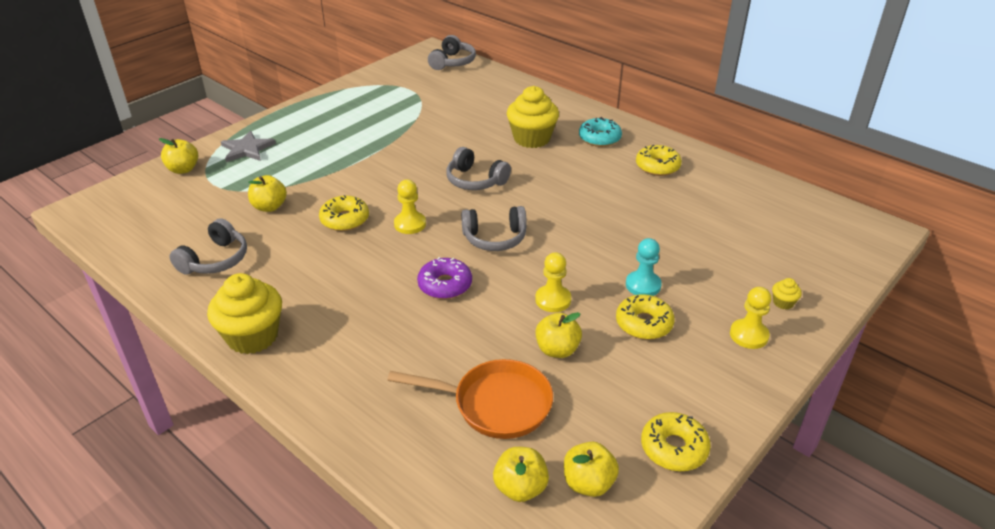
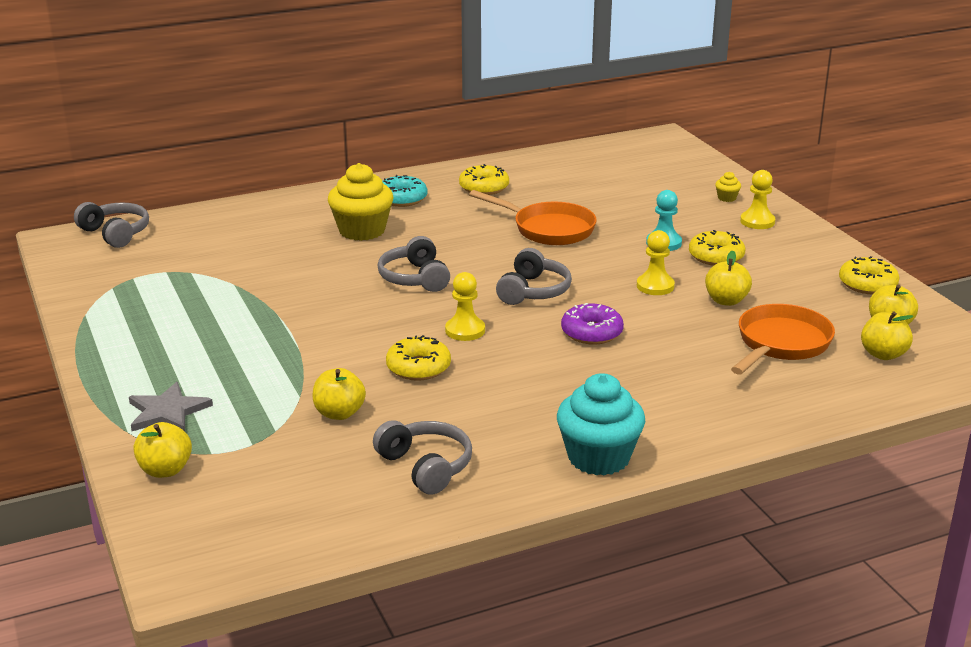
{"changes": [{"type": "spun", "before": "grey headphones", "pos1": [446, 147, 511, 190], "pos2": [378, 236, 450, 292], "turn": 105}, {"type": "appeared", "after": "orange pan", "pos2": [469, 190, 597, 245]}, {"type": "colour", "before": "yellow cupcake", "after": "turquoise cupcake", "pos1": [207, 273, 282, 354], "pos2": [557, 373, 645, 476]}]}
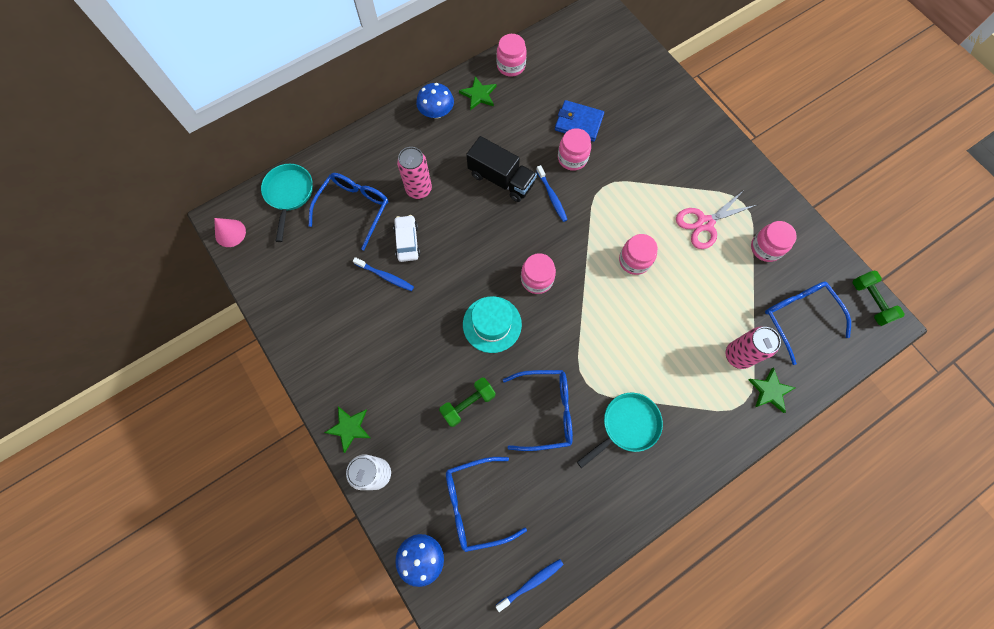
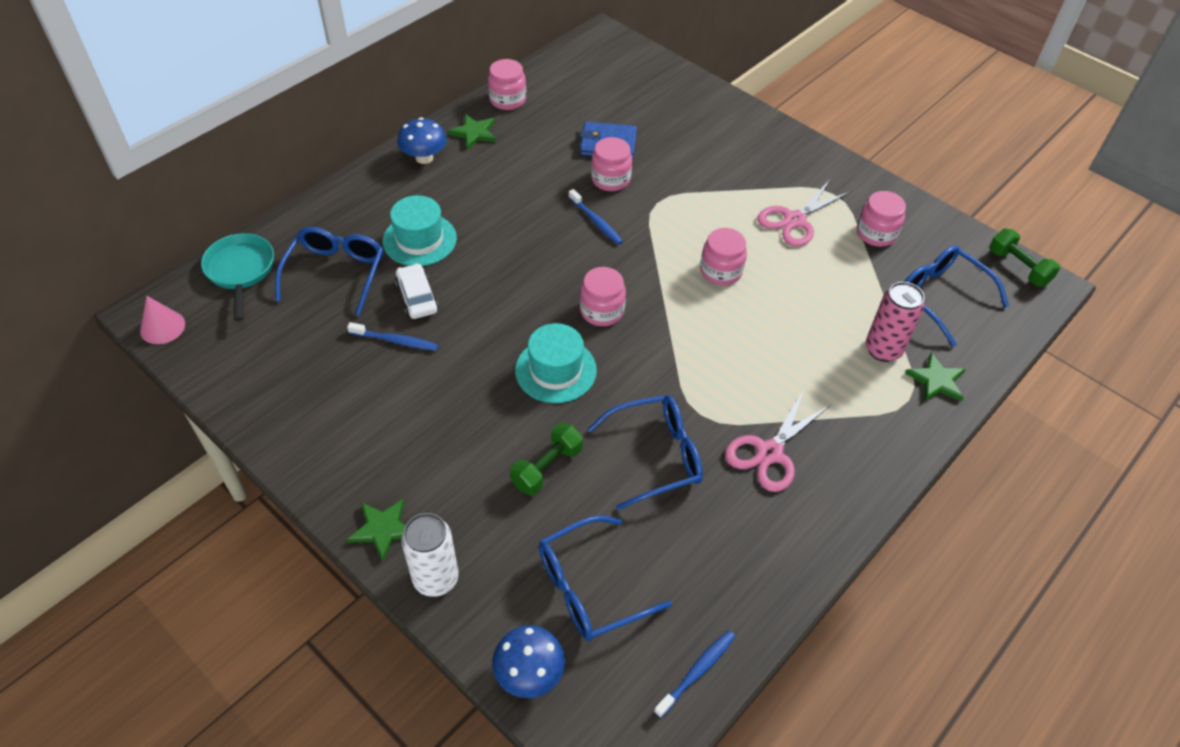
{"changes": [{"type": "exchanged", "before": "pink can", "after": "turquoise hat", "pos1": [397, 147, 432, 199], "pos2": [383, 195, 457, 266]}, {"type": "exchanged", "before": "turquoise pan", "after": "pink scissors", "pos1": [577, 393, 663, 468], "pos2": [725, 390, 831, 492]}, {"type": "missing", "before": "black truck", "pos1": [466, 136, 537, 202]}]}
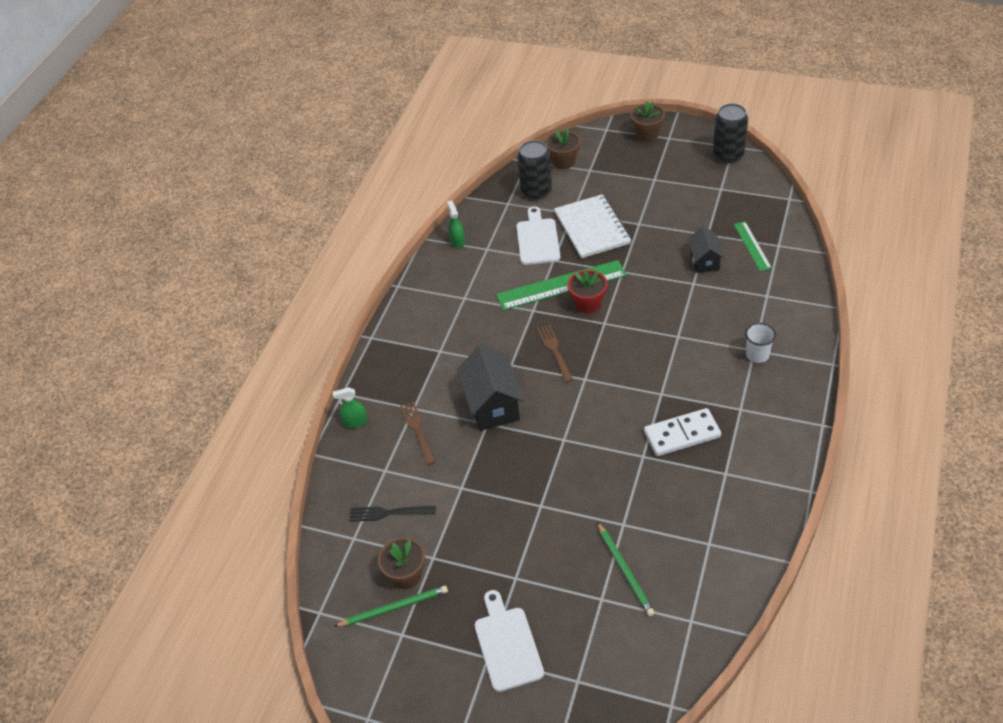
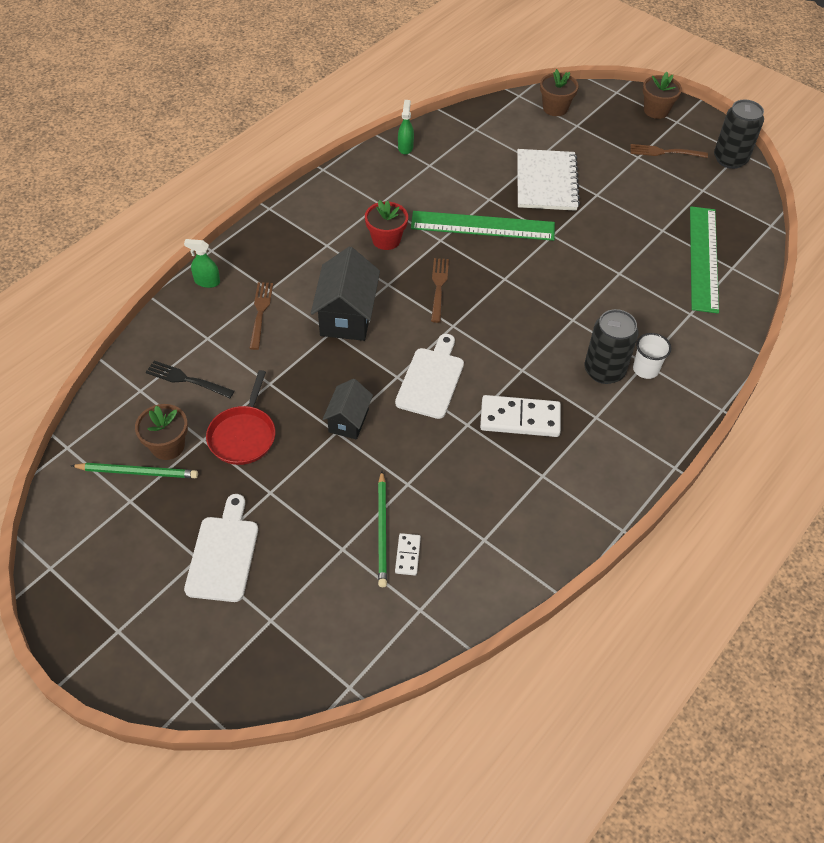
{"changes": [{"type": "appeared", "after": "red pan", "pos2": [206, 370, 275, 465]}, {"type": "relocated", "before": "black house", "pos1": [688, 226, 724, 273], "pos2": [323, 379, 373, 440]}, {"type": "relocated", "before": "red flower pot", "pos1": [568, 270, 607, 313], "pos2": [365, 200, 408, 250]}, {"type": "relocated", "before": "white cutting board", "pos1": [516, 206, 560, 265], "pos2": [395, 334, 464, 419]}, {"type": "appeared", "after": "white domino", "pos2": [395, 533, 421, 575]}, {"type": "relocated", "before": "black can", "pos1": [517, 140, 552, 200], "pos2": [585, 309, 638, 384]}, {"type": "appeared", "after": "brown fork", "pos2": [630, 144, 708, 158]}, {"type": "size", "before": "green ruler", "pos1": [734, 222, 772, 271], "pos2": [690, 206, 719, 314], "scale": 1.82}]}
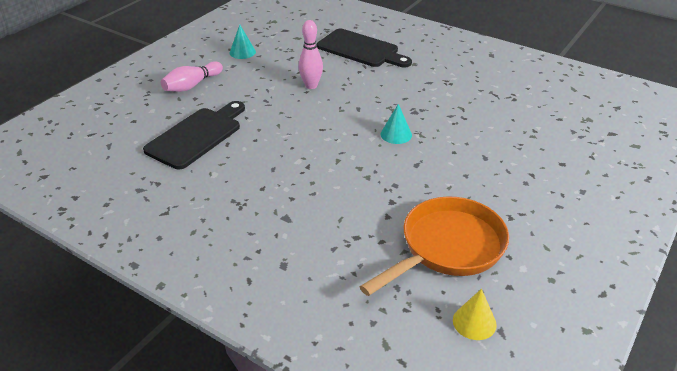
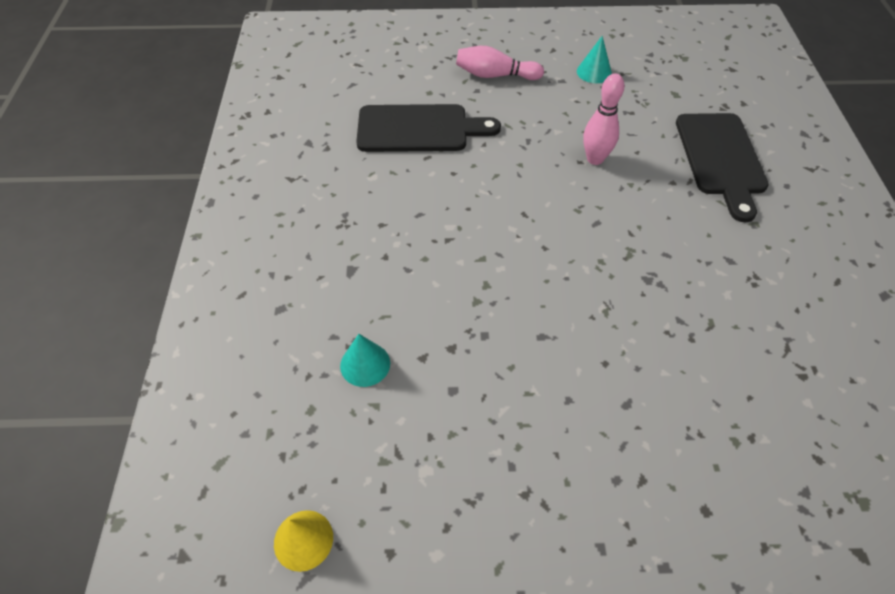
{"changes": [{"type": "relocated", "before": "turquoise cone", "pos1": [381, 104, 412, 144], "pos2": [340, 334, 390, 387]}, {"type": "missing", "before": "orange pan", "pos1": [360, 196, 509, 296]}]}
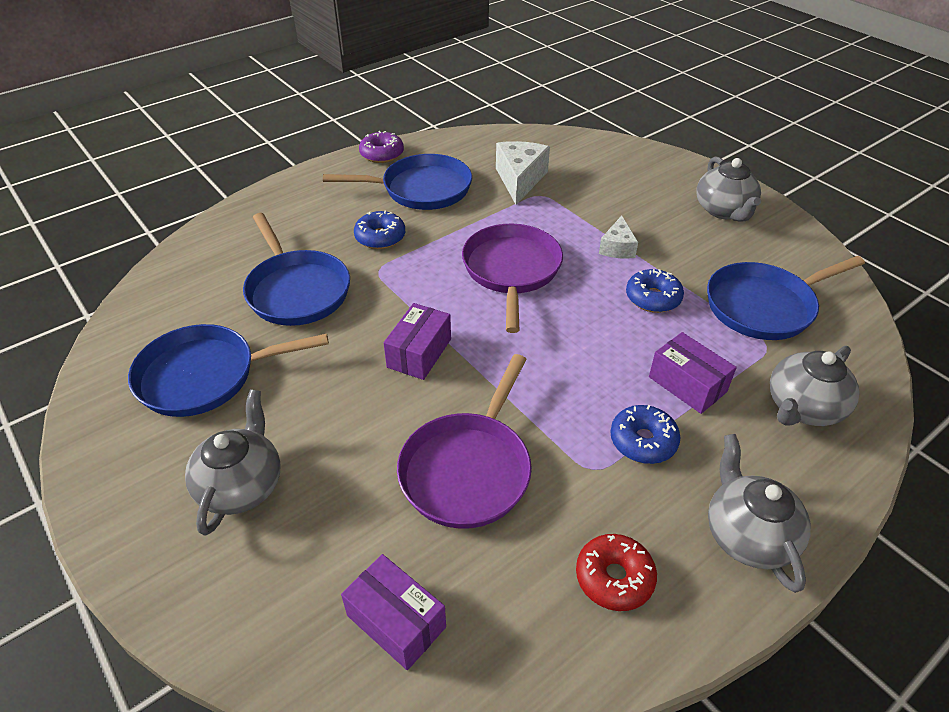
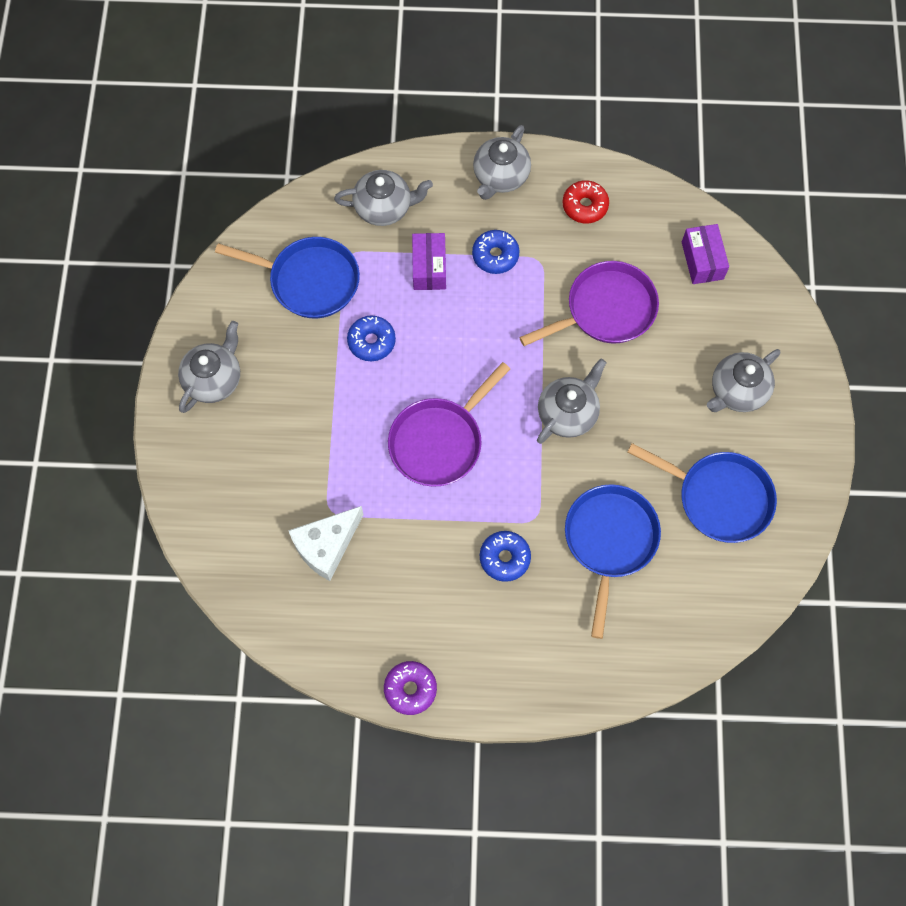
{"changes": [{"type": "exchanged", "before": "purple box", "after": "grey teapot", "pos1": [384, 303, 451, 380], "pos2": [537, 359, 607, 444]}, {"type": "missing", "before": "blue pan", "pos1": [323, 154, 472, 210]}, {"type": "missing", "before": "white cheese", "pos1": [599, 215, 638, 259]}]}
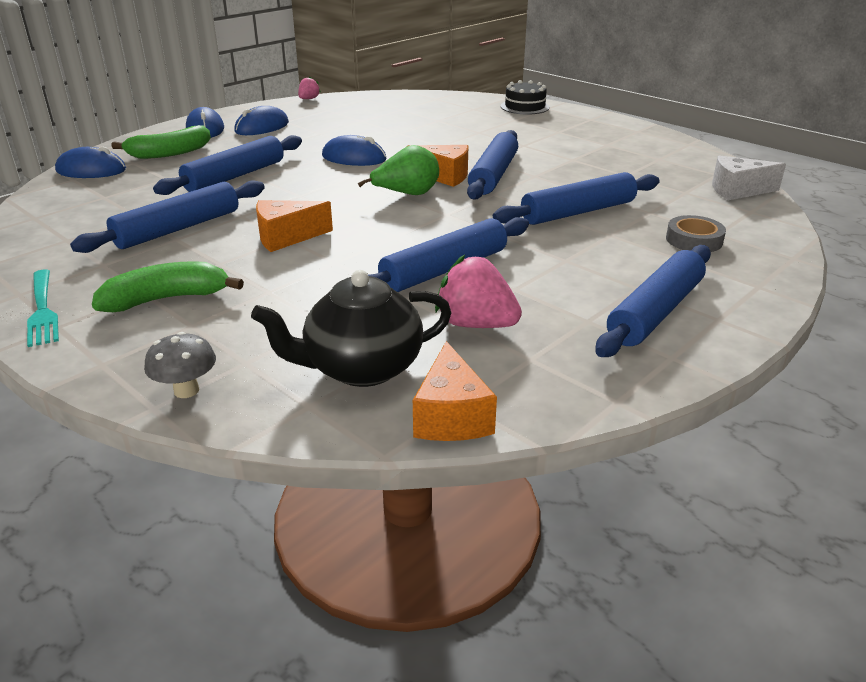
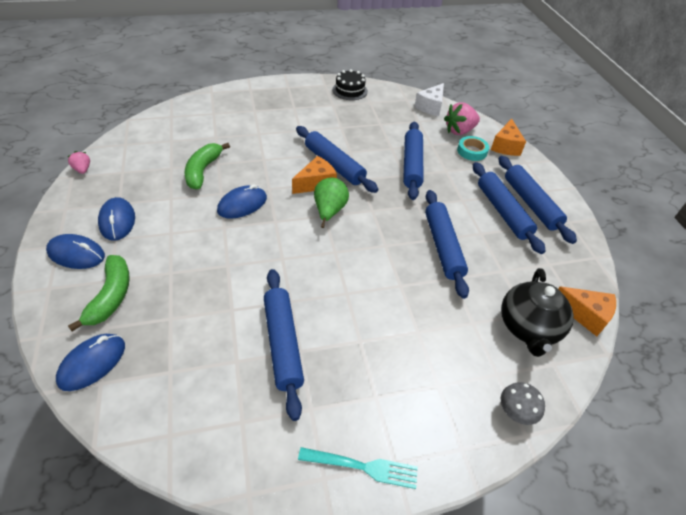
{"changes": [{"type": "relocated", "before": "green banana", "pos1": [92, 261, 244, 312], "pos2": [185, 143, 230, 189]}, {"type": "relocated", "before": "black cake", "pos1": [501, 80, 550, 115], "pos2": [332, 69, 368, 100]}, {"type": "relocated", "before": "pink strawberry", "pos1": [435, 255, 522, 328], "pos2": [444, 102, 480, 135]}, {"type": "colour", "before": "grey tape", "after": "turquoise tape", "pos1": [666, 215, 726, 252], "pos2": [457, 136, 489, 161]}, {"type": "relocated", "before": "blue rolling pin", "pos1": [153, 135, 302, 195], "pos2": [473, 162, 545, 254]}, {"type": "relocated", "before": "orange cheese", "pos1": [256, 200, 333, 252], "pos2": [491, 118, 526, 156]}]}
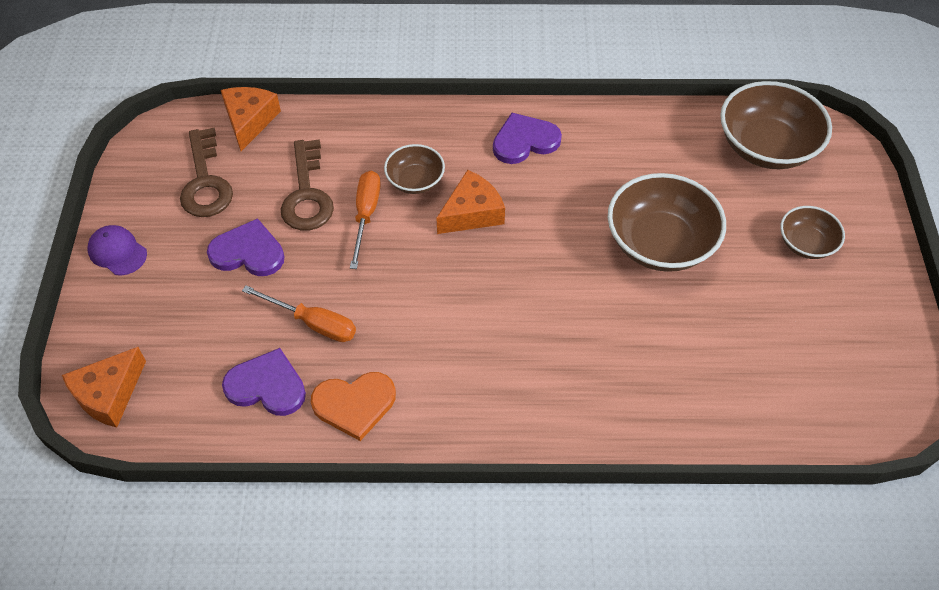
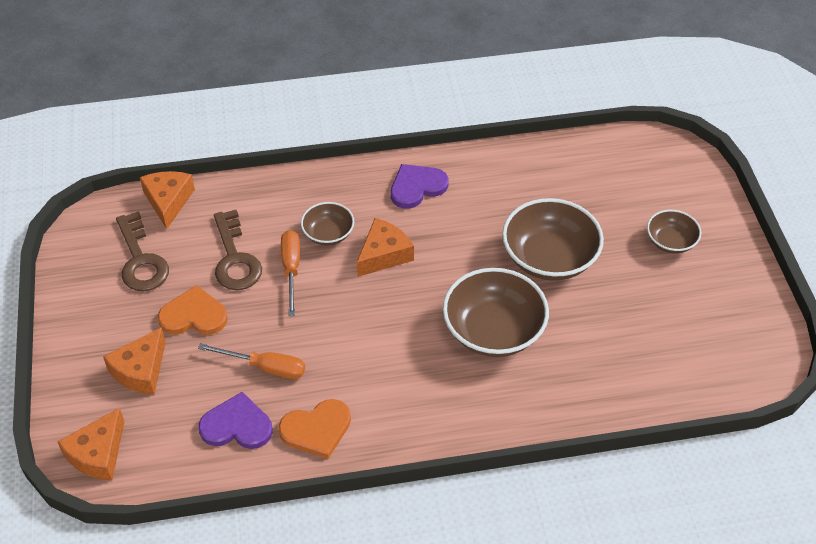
{"changes": [{"type": "appeared", "after": "orange cheese", "pos2": [103, 327, 166, 395]}, {"type": "colour", "before": "purple heart", "after": "orange heart", "pos1": [207, 218, 284, 276], "pos2": [158, 285, 228, 335]}, {"type": "relocated", "before": "brown bowl", "pos1": [720, 81, 832, 169], "pos2": [443, 268, 549, 357]}, {"type": "missing", "before": "purple cap", "pos1": [87, 225, 147, 276]}]}
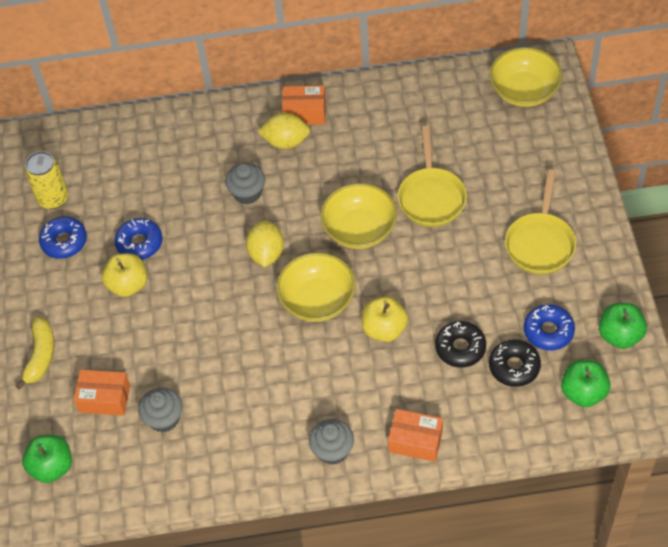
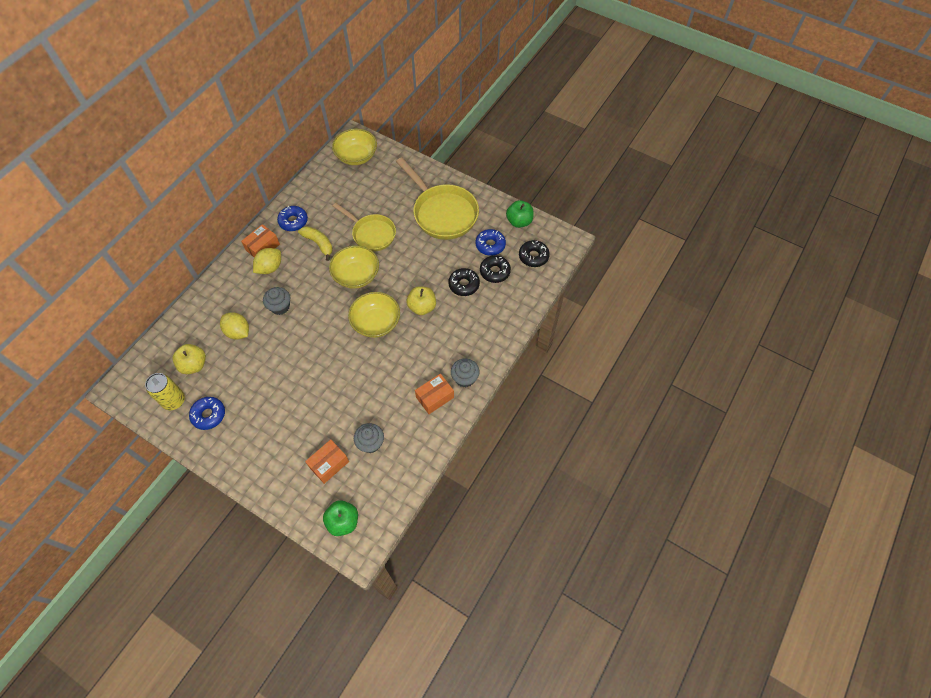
{"changes": [{"type": "relocated", "before": "yellow apple", "pos1": [102, 253, 147, 297], "pos2": [172, 344, 206, 374]}, {"type": "relocated", "before": "yellow lemon", "pos1": [246, 220, 284, 267], "pos2": [220, 312, 249, 340]}, {"type": "relocated", "before": "blue donut", "pos1": [114, 218, 163, 260], "pos2": [277, 206, 308, 231]}, {"type": "relocated", "before": "yellow banana", "pos1": [15, 317, 54, 389], "pos2": [298, 226, 333, 261]}, {"type": "size", "before": "yellow pan", "pos1": [505, 169, 576, 275], "pos2": [396, 157, 479, 240], "scale": 1.52}, {"type": "relocated", "before": "orange box", "pos1": [388, 409, 443, 462], "pos2": [415, 374, 454, 414]}, {"type": "exchanged", "before": "green apple", "after": "black donut", "pos1": [561, 360, 611, 407], "pos2": [519, 240, 550, 267]}]}
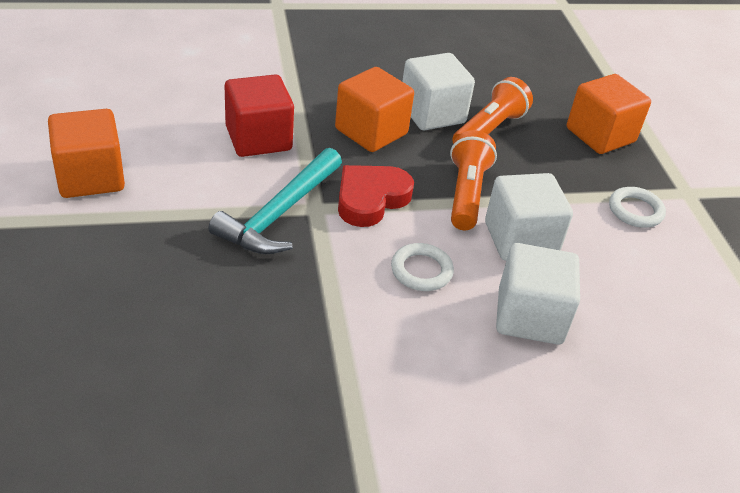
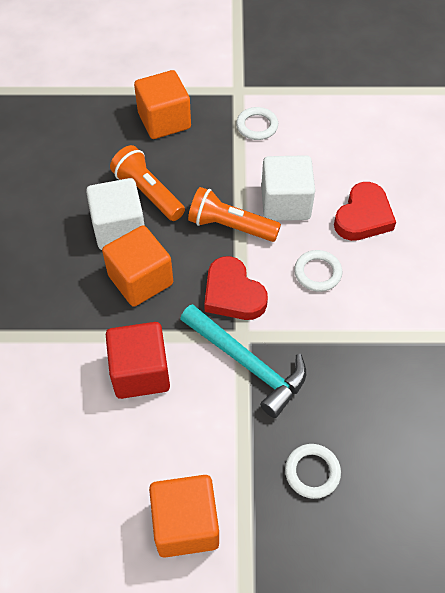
{"changes": [{"type": "appeared", "after": "white ring", "pos2": [285, 444, 341, 499]}, {"type": "exchanged", "before": "white cube", "after": "red heart", "pos1": [496, 243, 580, 345], "pos2": [334, 182, 396, 241]}]}
